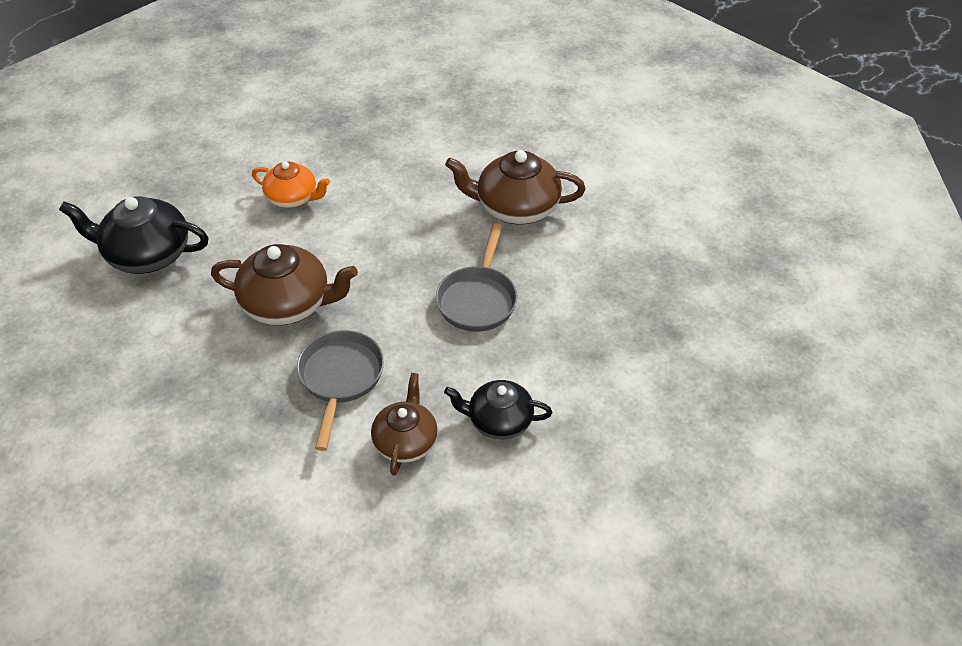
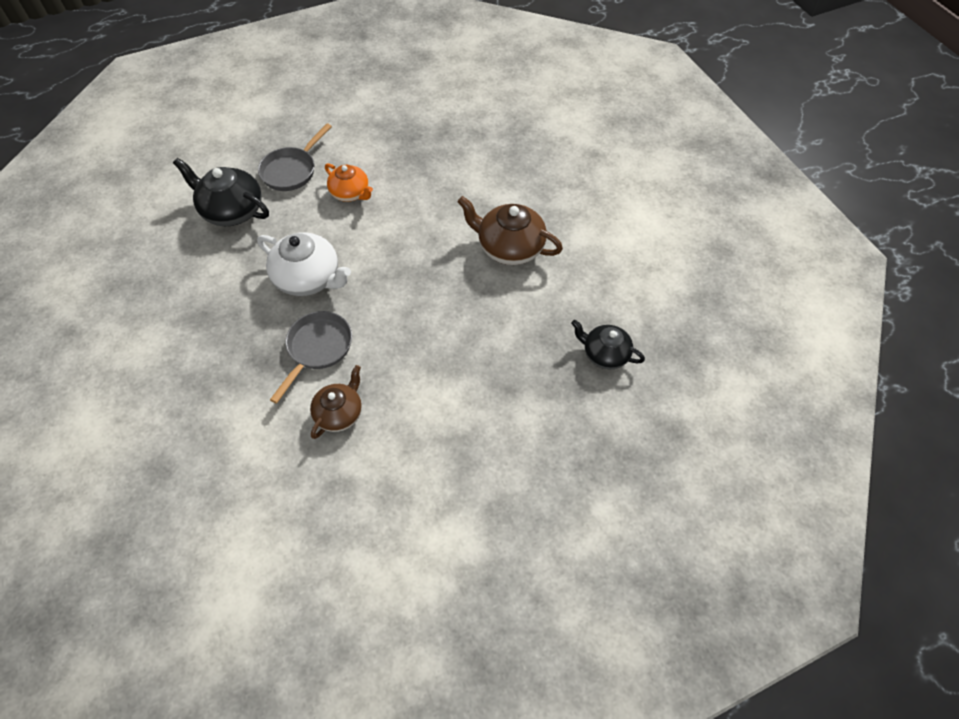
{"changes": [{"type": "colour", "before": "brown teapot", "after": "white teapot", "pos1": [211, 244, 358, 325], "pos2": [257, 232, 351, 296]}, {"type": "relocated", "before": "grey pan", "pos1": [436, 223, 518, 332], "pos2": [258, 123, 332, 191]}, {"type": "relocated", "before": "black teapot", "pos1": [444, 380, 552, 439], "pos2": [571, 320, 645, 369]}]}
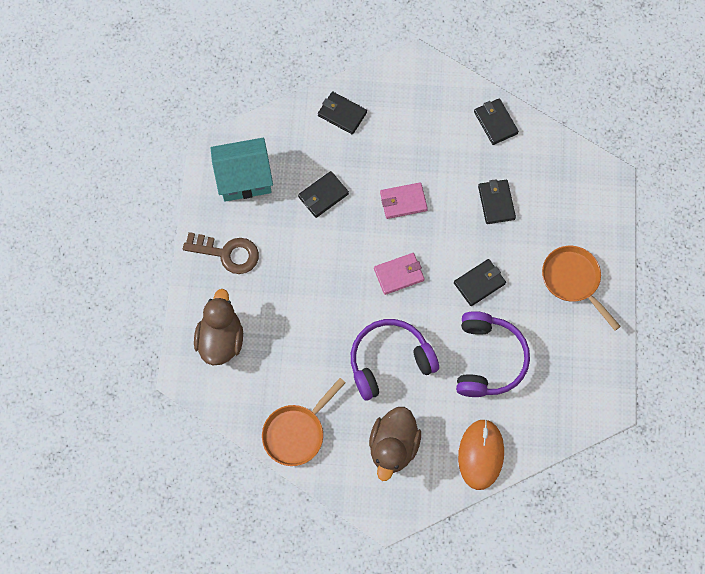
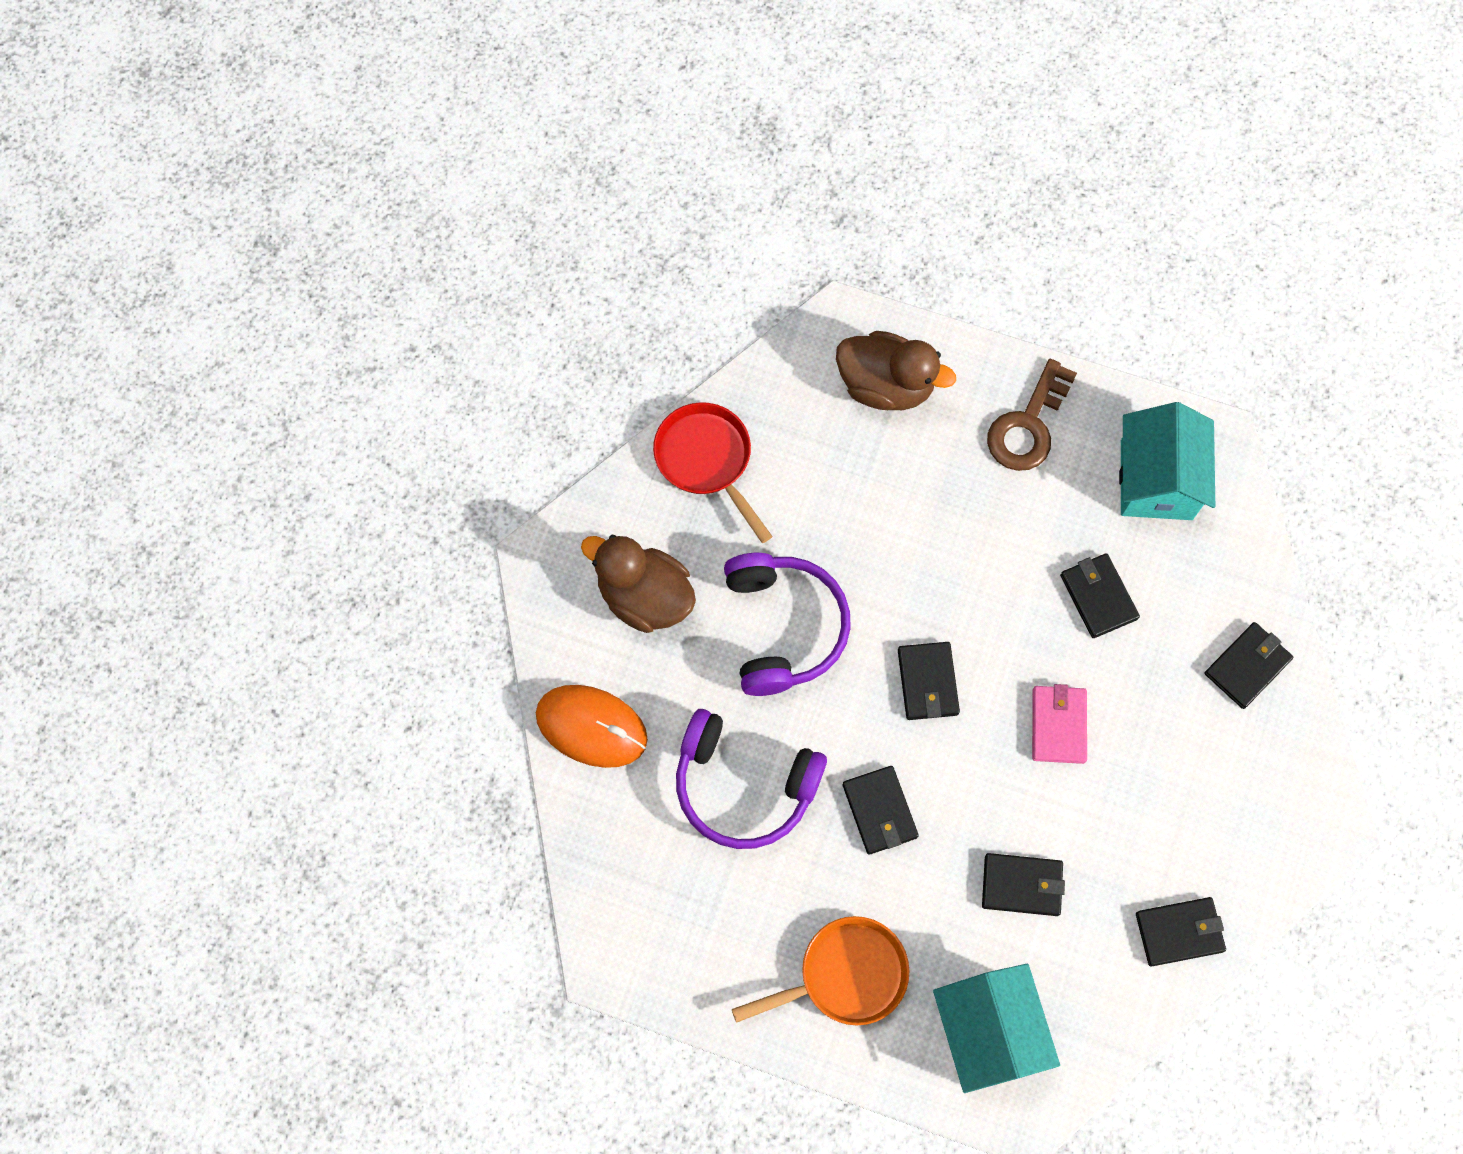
{"changes": [{"type": "colour", "before": "orange pan", "after": "red pan", "pos1": [262, 378, 345, 466], "pos2": [653, 402, 773, 543]}, {"type": "colour", "before": "pink wallet", "after": "black wallet", "pos1": [374, 253, 425, 295], "pos2": [898, 642, 960, 720]}, {"type": "appeared", "after": "turquoise house", "pos2": [933, 964, 1060, 1093]}]}
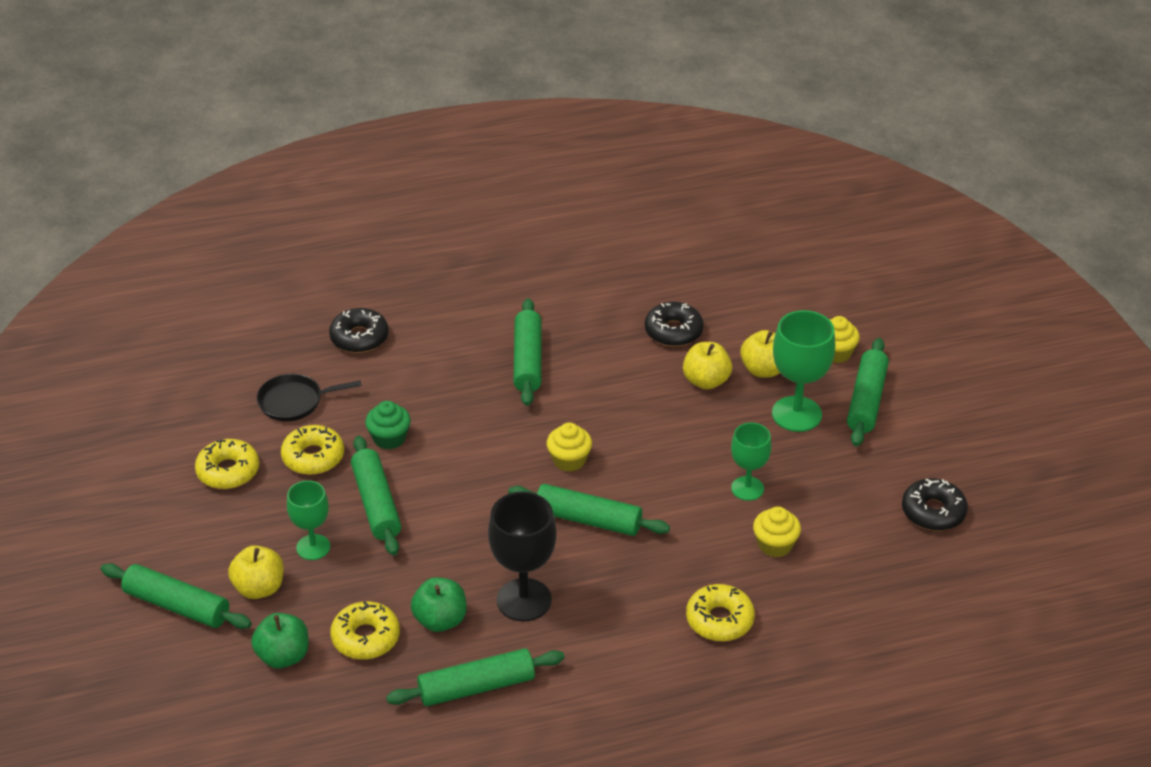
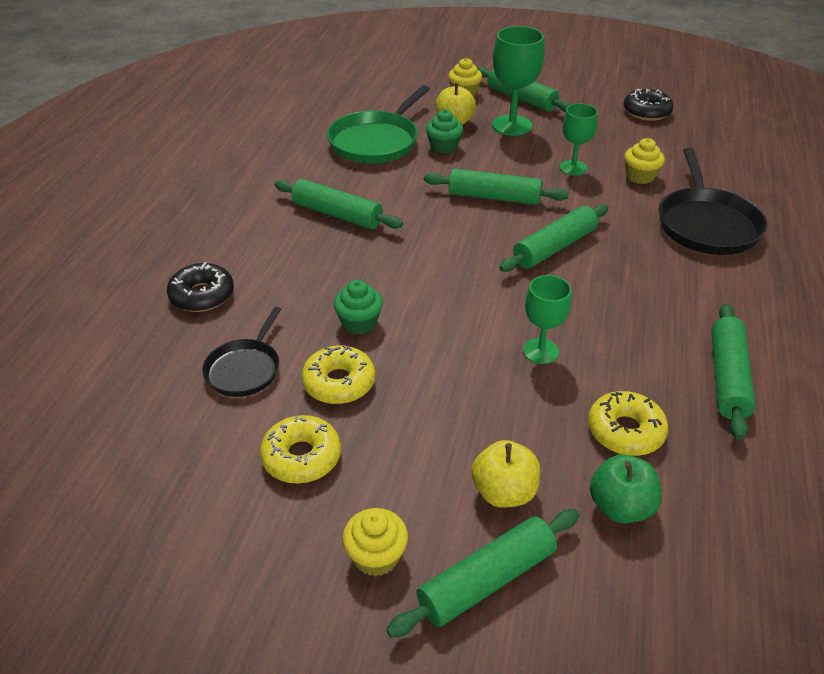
{"changes": [{"type": "exchanged", "before": "black donut", "after": "green pan", "pos1": [645, 302, 704, 347], "pos2": [327, 85, 430, 164]}, {"type": "relocated", "before": "yellow cupcake", "pos1": [547, 422, 592, 472], "pos2": [342, 508, 408, 576]}, {"type": "relocated", "before": "green rolling pin", "pos1": [351, 436, 401, 556], "pos2": [424, 168, 569, 205]}, {"type": "exchanged", "before": "yellow apple", "after": "green cupcake", "pos1": [683, 342, 732, 389], "pos2": [426, 109, 463, 154]}, {"type": "relocated", "before": "green goblet", "pos1": [287, 480, 330, 560], "pos2": [523, 275, 572, 364]}, {"type": "exchanged", "before": "yellow donut", "after": "black pan", "pos1": [686, 584, 755, 641], "pos2": [659, 148, 767, 255]}, {"type": "missing", "before": "green apple", "pos1": [411, 577, 467, 632]}, {"type": "missing", "before": "black goblet", "pos1": [488, 492, 557, 621]}]}
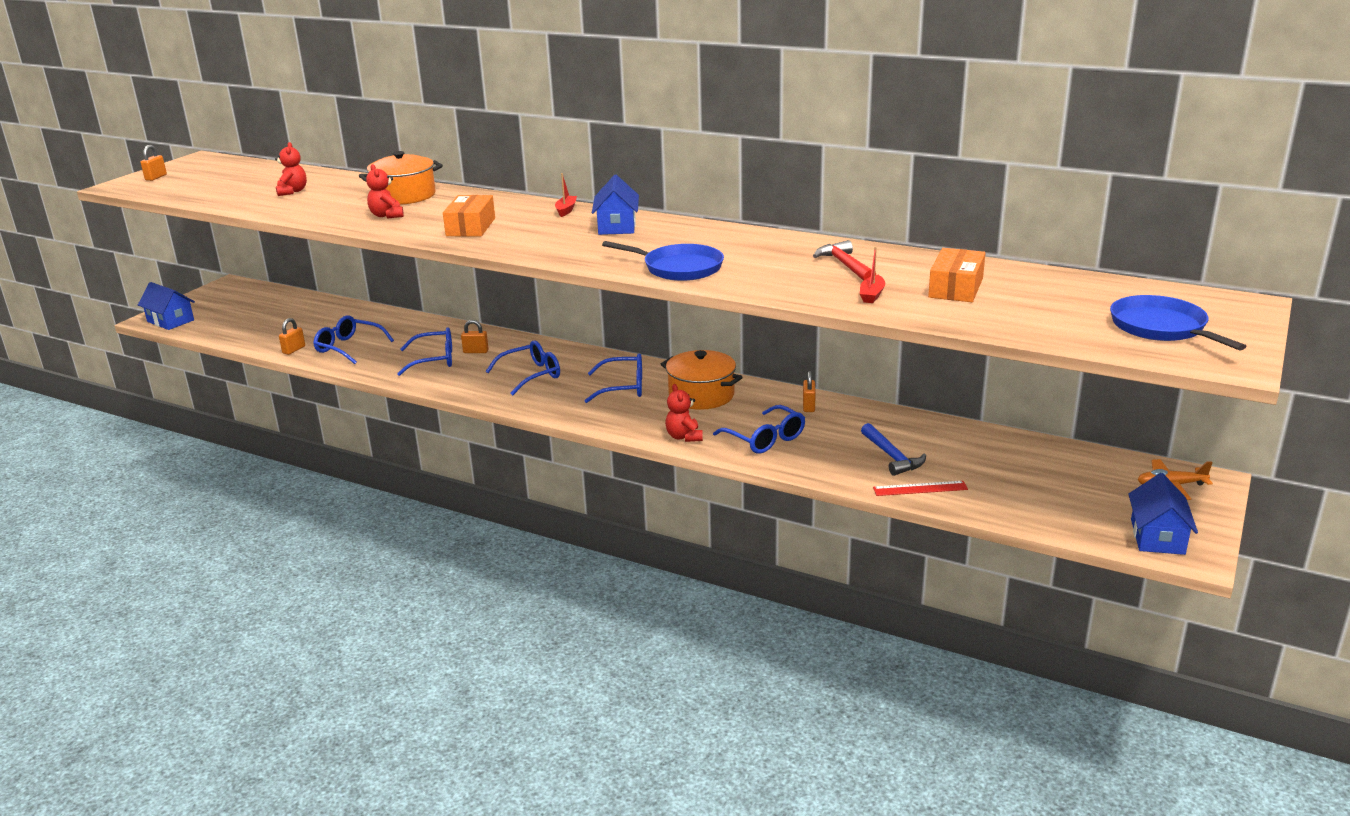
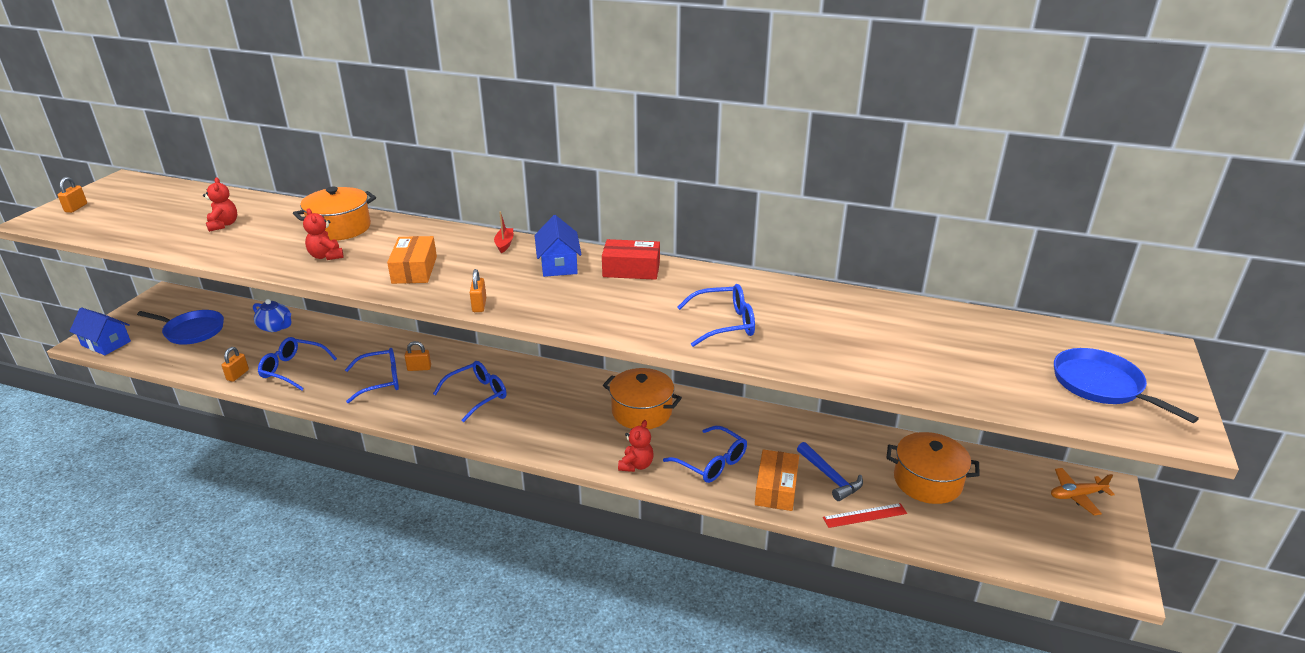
{"changes": [{"type": "relocated", "before": "blue pan", "pos1": [602, 241, 724, 281], "pos2": [137, 310, 224, 345]}, {"type": "appeared", "after": "blue teapot", "pos2": [253, 299, 292, 332]}, {"type": "relocated", "before": "orange padlock", "pos1": [803, 371, 816, 412], "pos2": [470, 269, 486, 312]}, {"type": "appeared", "after": "red box", "pos2": [602, 239, 660, 280]}, {"type": "spun", "before": "red teddy bear", "pos1": [665, 384, 703, 442], "pos2": [618, 420, 654, 472], "turn": -135}, {"type": "relocated", "before": "blue glasses", "pos1": [585, 354, 642, 403], "pos2": [677, 284, 755, 347]}, {"type": "relocated", "before": "orange box", "pos1": [928, 248, 985, 302], "pos2": [755, 449, 799, 511]}, {"type": "appeared", "after": "orange pot", "pos2": [886, 432, 980, 504]}, {"type": "missing", "before": "red hammer", "pos1": [813, 240, 876, 281]}, {"type": "missing", "before": "red boat", "pos1": [860, 247, 885, 303]}, {"type": "missing", "before": "blue house", "pos1": [1128, 473, 1198, 555]}]}
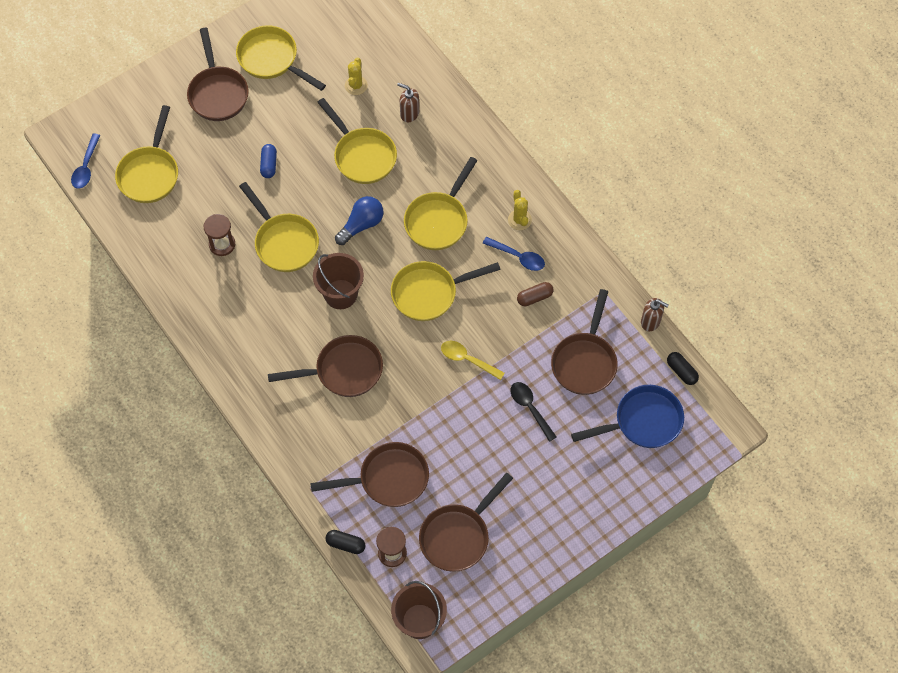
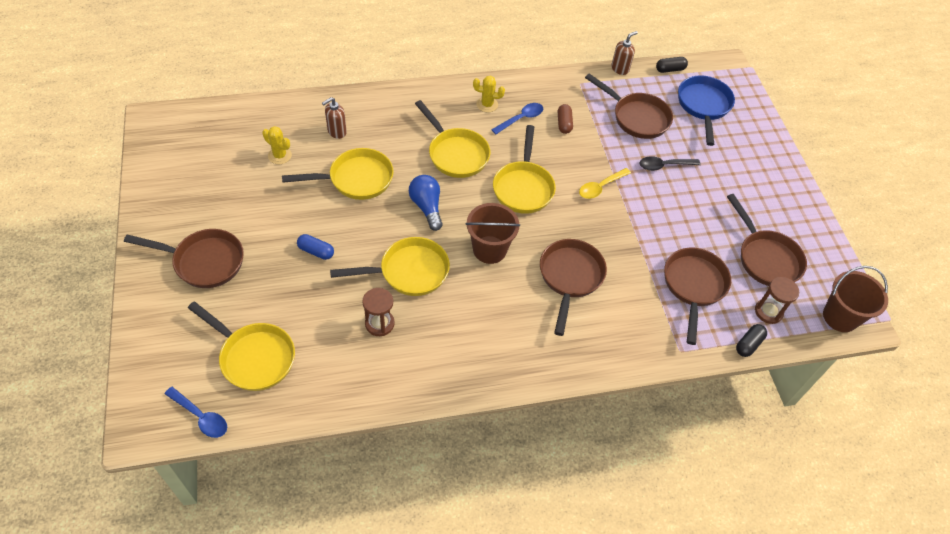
{"changes": [{"type": "missing", "before": "yellow pan", "pos1": [236, 25, 326, 91]}]}
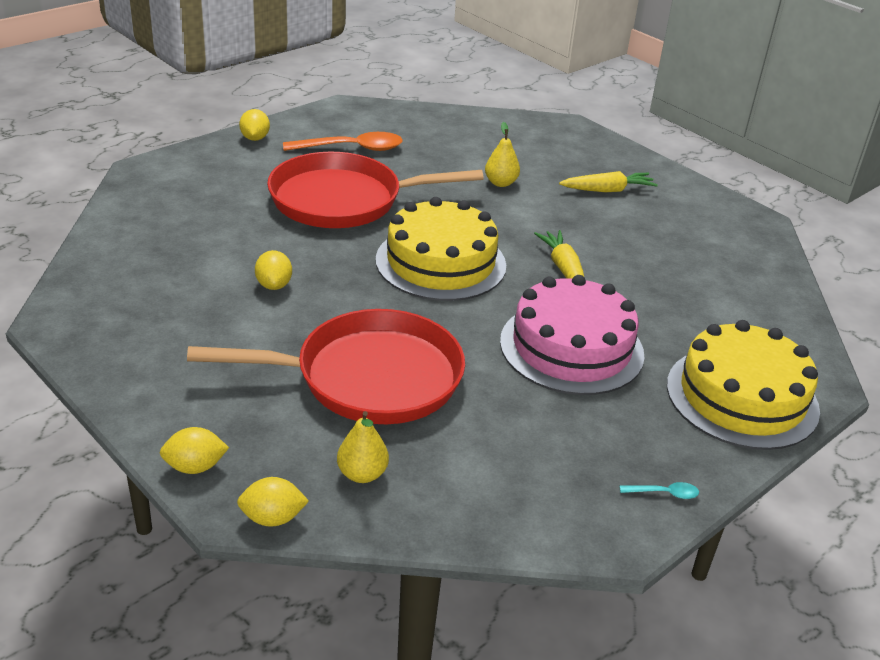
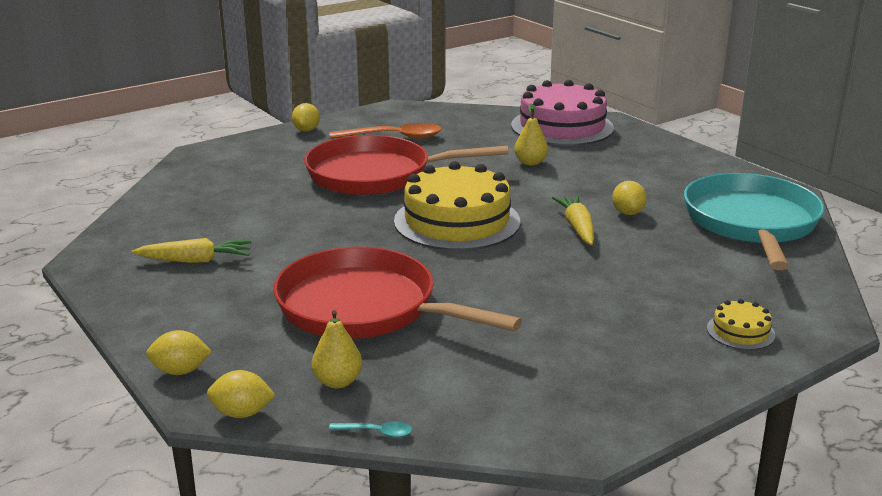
{"changes": [{"type": "relocated", "before": "yellow carrot", "pos1": [559, 171, 658, 192], "pos2": [132, 238, 252, 263]}, {"type": "spun", "before": "red pan", "pos1": [187, 309, 465, 424], "pos2": [273, 246, 522, 339], "turn": -150}, {"type": "relocated", "before": "turquoise spoon", "pos1": [620, 482, 699, 499], "pos2": [329, 421, 412, 437]}, {"type": "relocated", "before": "pink cake", "pos1": [500, 275, 645, 395], "pos2": [511, 80, 614, 146]}, {"type": "relocated", "before": "yellow lemon", "pos1": [255, 250, 292, 290], "pos2": [612, 181, 647, 215]}, {"type": "appeared", "after": "turquoise pan", "pos2": [684, 173, 825, 270]}, {"type": "size", "before": "yellow cake", "pos1": [667, 320, 820, 450], "pos2": [707, 299, 775, 350], "scale": 0.43}]}
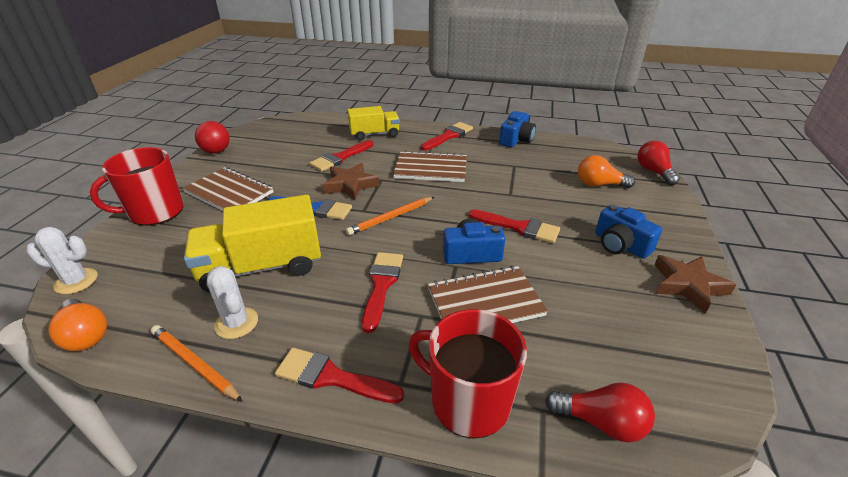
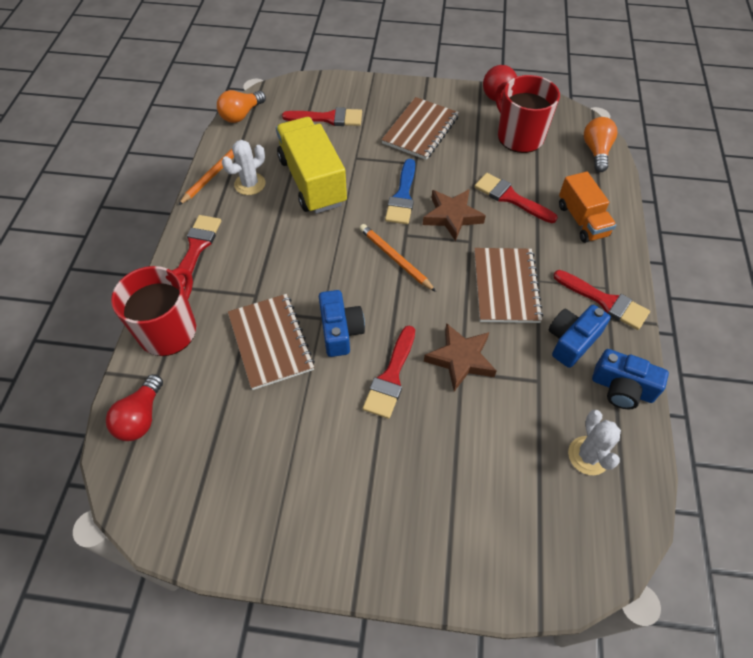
{"changes": [{"type": "relocated", "before": "red brush", "pos1": [362, 252, 403, 333], "pos2": [282, 107, 362, 126]}, {"type": "relocated", "before": "brown star", "pos1": [654, 255, 736, 314], "pos2": [424, 323, 496, 391]}, {"type": "relocated", "before": "red mug", "pos1": [90, 147, 183, 226], "pos2": [495, 75, 560, 153]}, {"type": "relocated", "before": "blue camera", "pos1": [595, 204, 662, 259], "pos2": [549, 305, 611, 368]}, {"type": "colour", "before": "yellow truck", "after": "orange truck", "pos1": [347, 106, 400, 140], "pos2": [559, 172, 616, 243]}, {"type": "relocated", "before": "white cactus", "pos1": [26, 227, 98, 294], "pos2": [568, 410, 621, 475]}, {"type": "relocated", "before": "orange light bulb", "pos1": [578, 155, 635, 188], "pos2": [584, 117, 617, 172]}, {"type": "missing", "before": "red light bulb", "pos1": [637, 141, 680, 185]}]}
